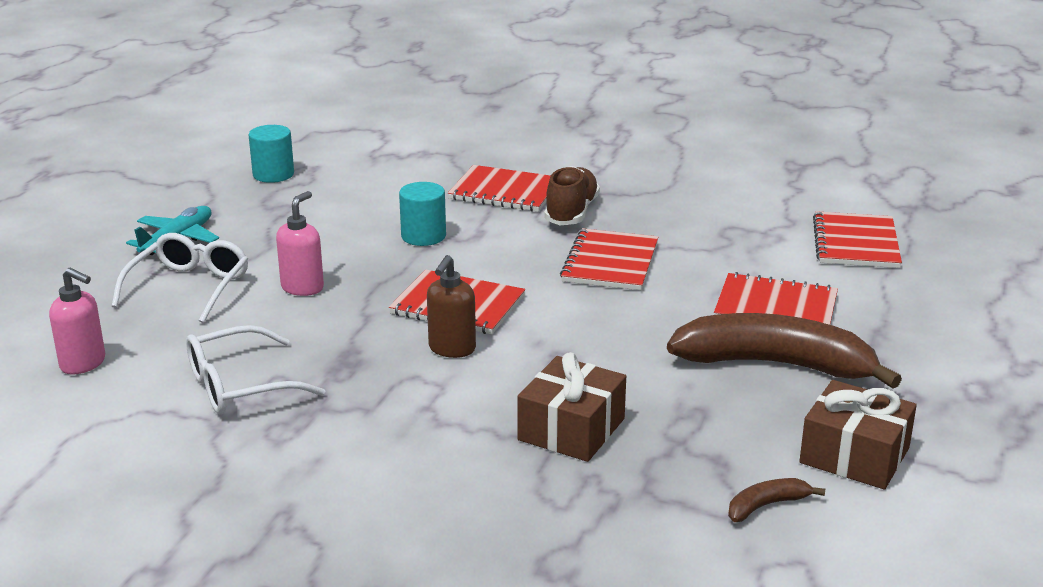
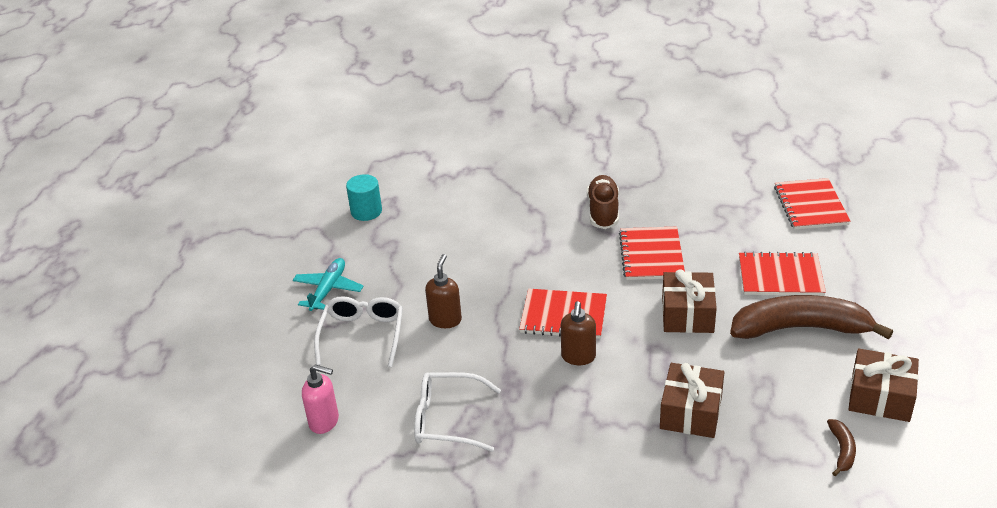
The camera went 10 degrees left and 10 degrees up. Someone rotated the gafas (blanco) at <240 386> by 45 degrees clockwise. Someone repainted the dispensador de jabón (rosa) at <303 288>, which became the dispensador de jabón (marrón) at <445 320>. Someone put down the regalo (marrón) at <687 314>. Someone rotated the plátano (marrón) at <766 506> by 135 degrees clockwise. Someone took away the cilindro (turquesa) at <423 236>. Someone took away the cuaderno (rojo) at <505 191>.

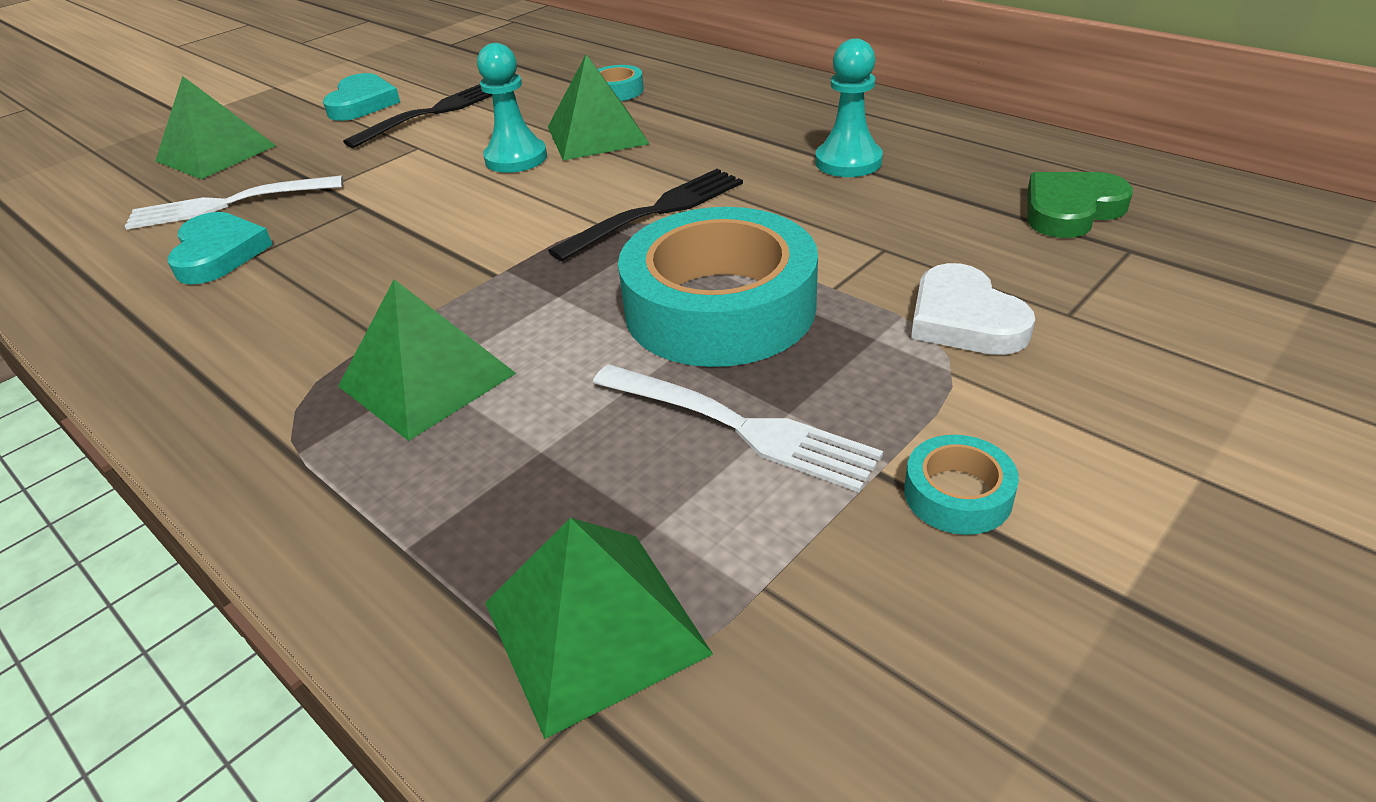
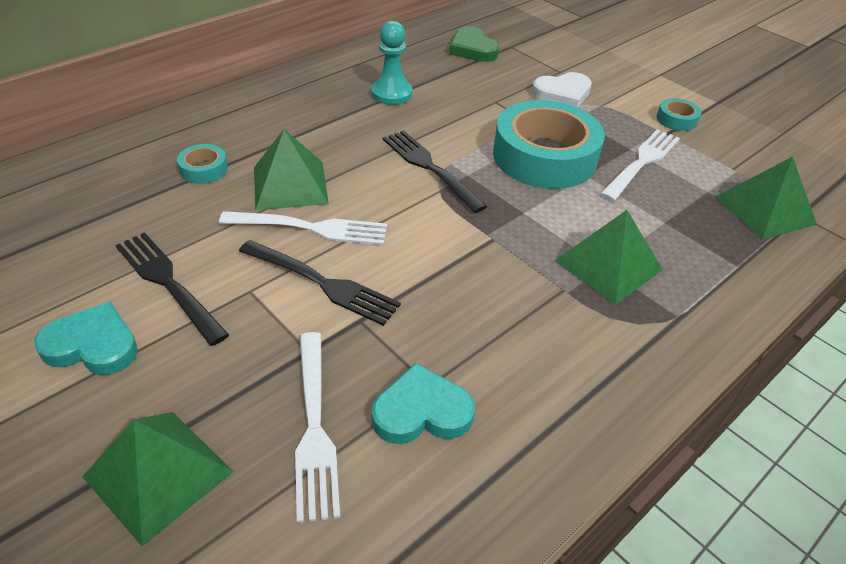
The camera went 90 degrees left and 5 degrees up. Someone swapped the peón (turquesa) at <516 158> for the tenedor (blanco) at <311 228>. Someone put down the tenedor (negro) at <322 283>.

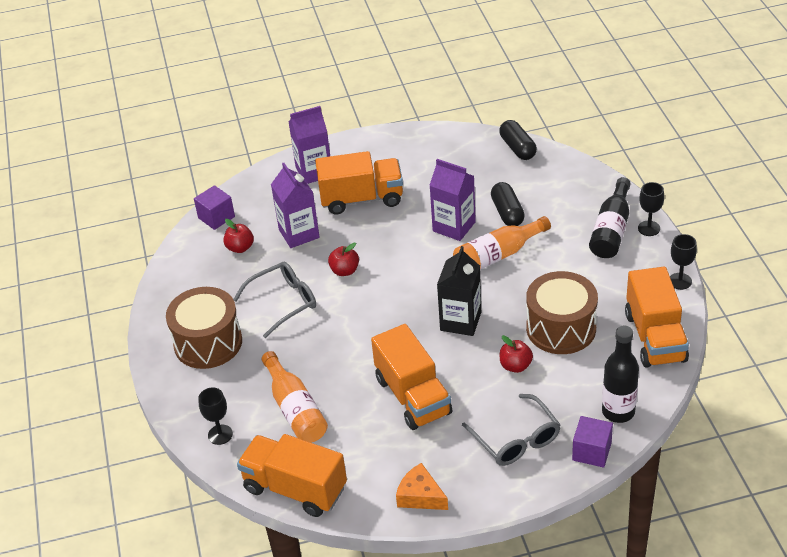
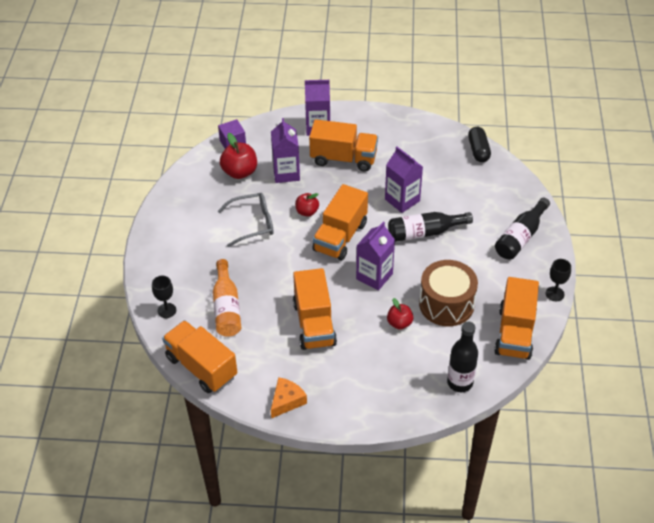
The camera went 15 degrees right and 5 degrees up. Someone scaled the manzana (rojo) at <240 248> by 1.61. Someone rotated the queso (naranja) at <420 496> by 75 degrees clockwise. Someone put down the camión (naranja) at <340 237>. Someone repainted the cartón de leche (negro) at <460 321>, which became the cartón de leche (morado) at <374 276>. Someone repainted the botella (naranja) at <497 255>, which became the botella (negro) at <425 232>. Someone took away the tambor (marrón) at <208 343>. Someone took away the gafas (gris) at <516 439>. Someone took away the cápsula (negro) at <507 212>. Someone took away the cubo (morado) at <591 451>. Someone took away the copa (negro) at <649 228>.

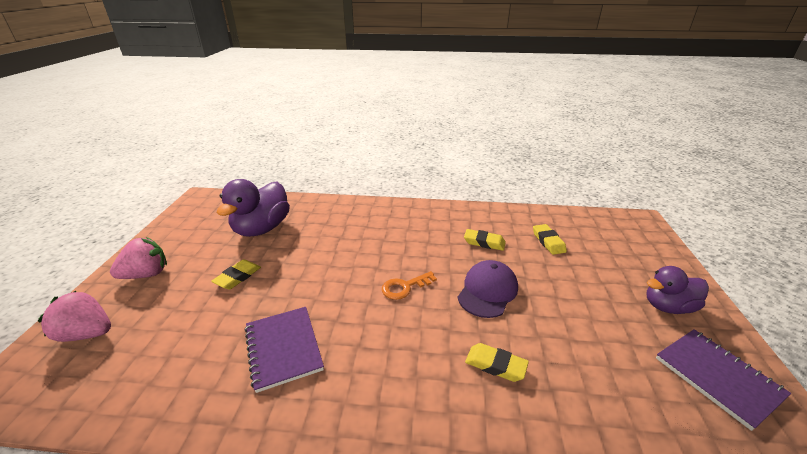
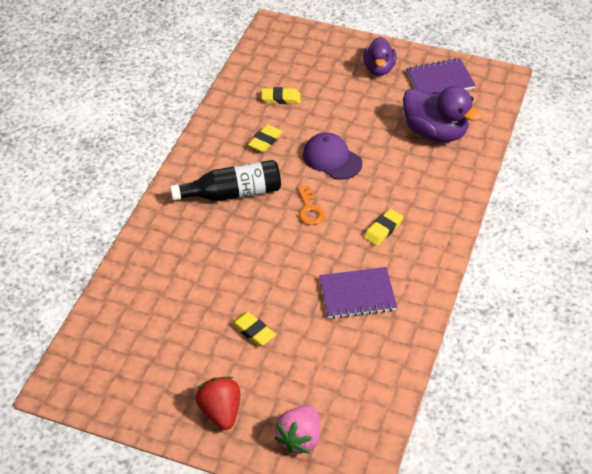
The camera went 75 degrees left and 15 degrees up. Someone put down the botella (negro) at <233 193>. Someone repainted the fresa (rosa) at <146 274>, which became the fresa (rojo) at <221 411>. Someone carried the goma de borrar (amarillo) from <495 365> to <383 230>. Someone carried the pato (morado) from <262 228> to <435 132>.

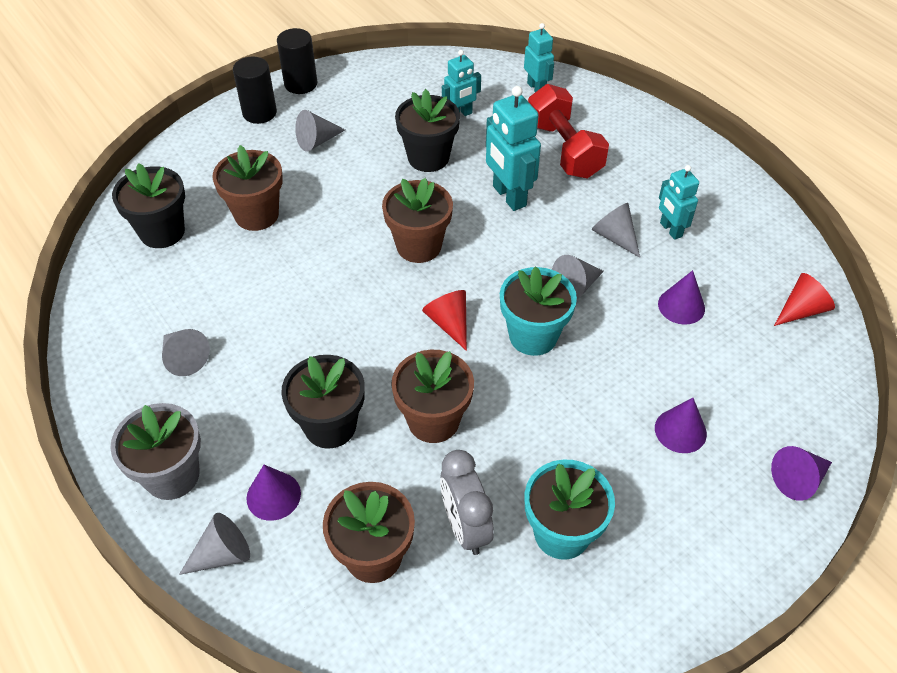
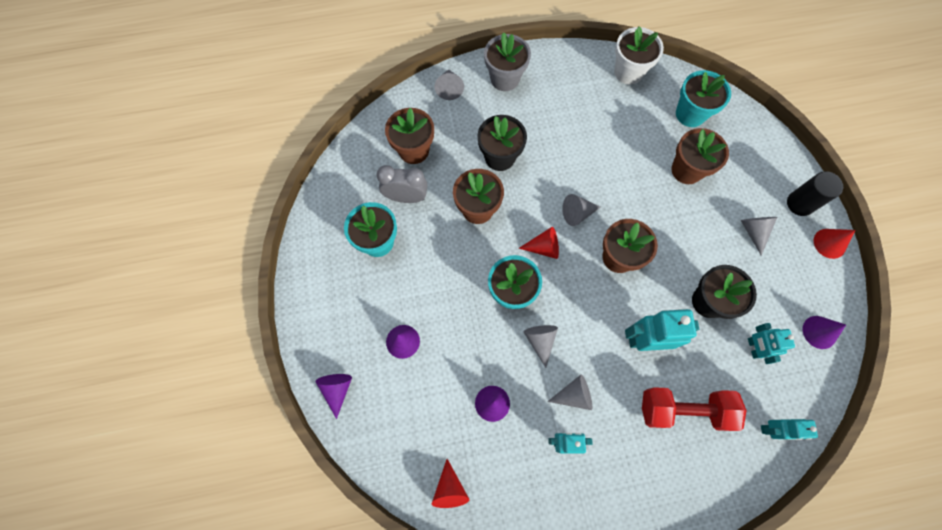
The camera went 115 degrees right and 20 degrees up. Someone carried the cono (gris) from <184 358> to <577 213>. Someone put down the maceta (blanco) at <628 72>. Someone repainted the maceta (negro) at <162 232>, which became the maceta (turquesa) at <690 114>. Someone carried the cono (morado) from <273 495> to <819 332>. Someone swapped the cilindro (negro) at <301 84> for the cono (rojo) at <829 243>.

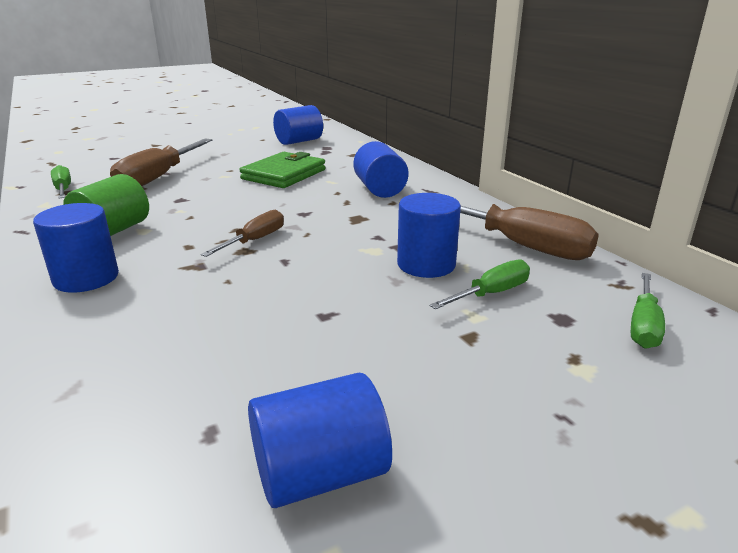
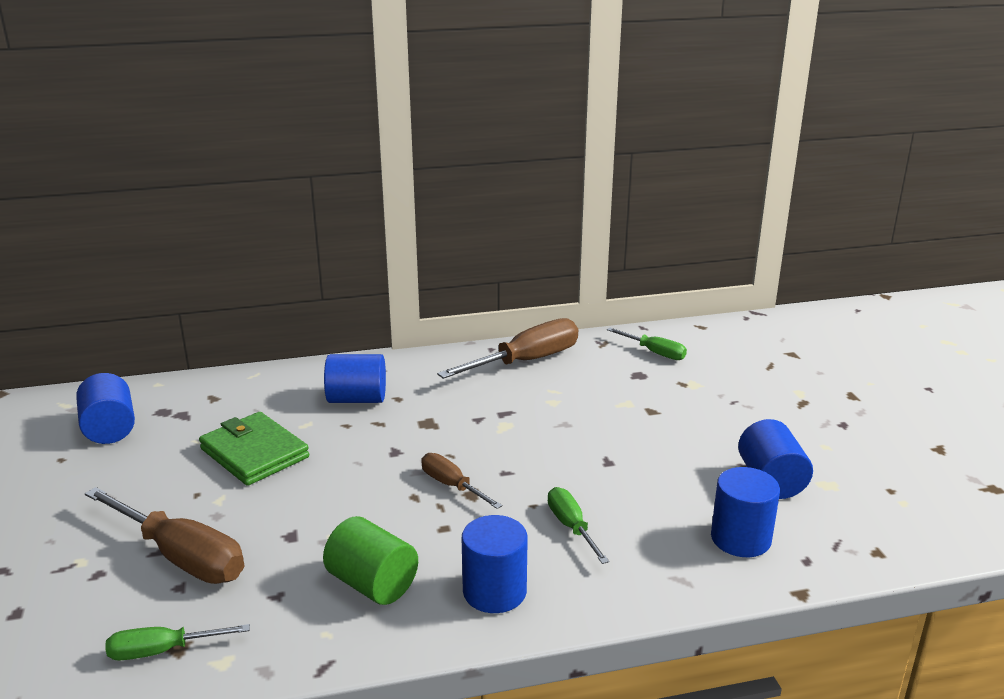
The camera went 75 degrees left and 0 degrees up. Someone carried the destornillador (verde) from <491 294> to <571 527>. Someone carried the cilindro (azul) from <426 265> to <740 539>.

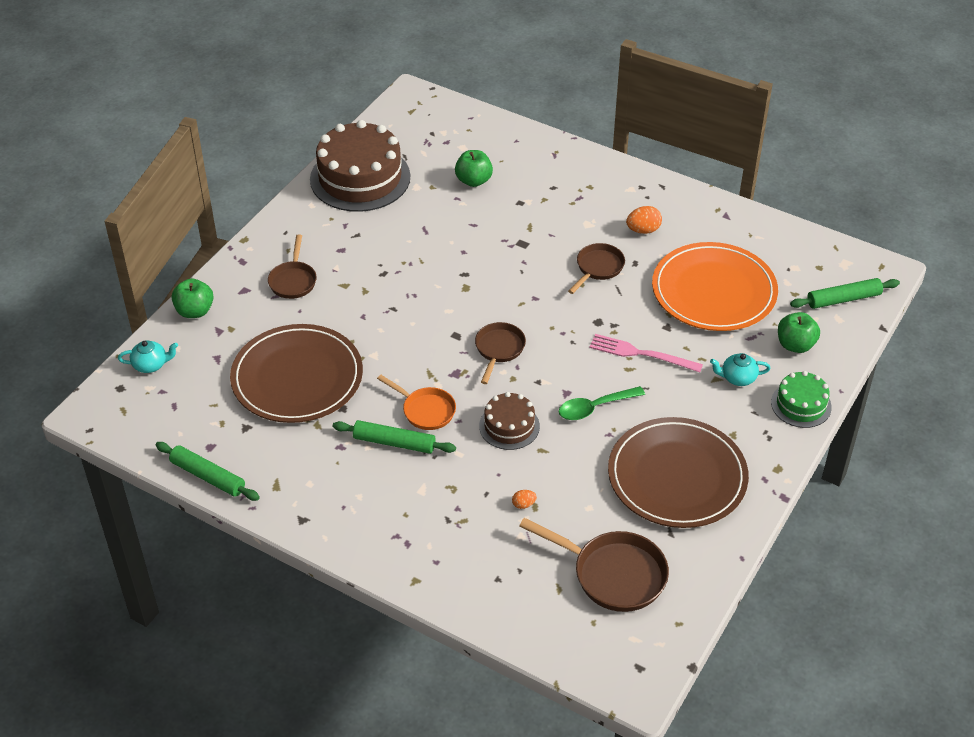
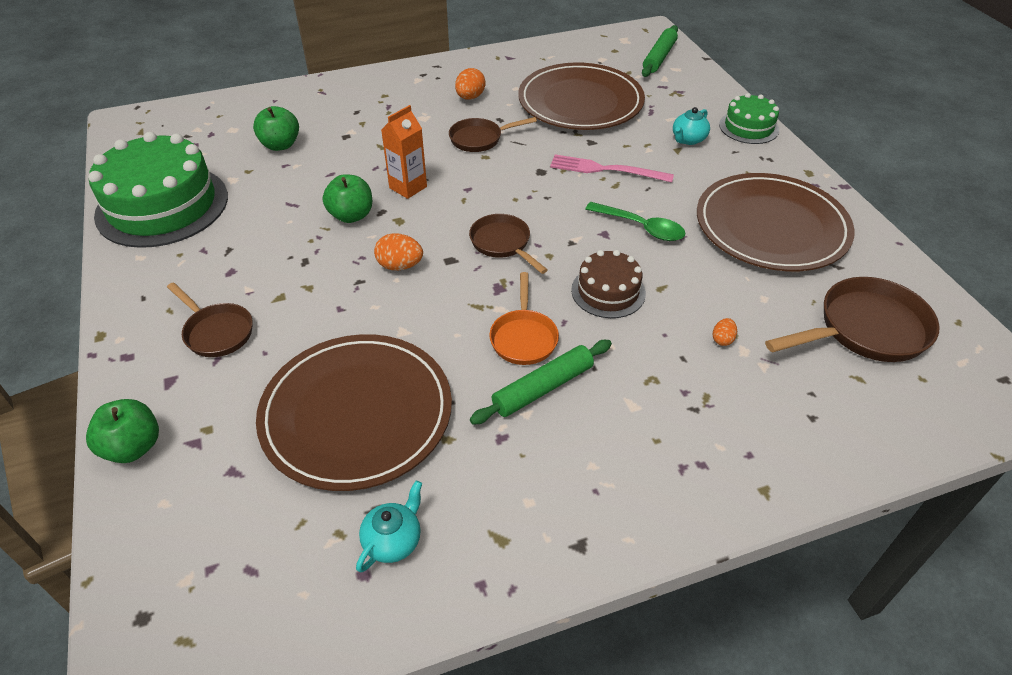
The camera went 50 degrees left and 0 degrees up. Someone repainted the tarta (marrón) at <360 178>, which became the tarta (verde) at <162 205>. Someone carried the manzana (verde) from <795 345> to <351 215>. Someone carried the tetera (turquesa) from <151 365> to <393 540>. Someone put down the huevo (naranja) at <400 266>. Someone put down the cartón de leche (naranja) at <408 187>. Someone rotated the sartén (marrón) at <598 268> by 90 degrees counterclockwise. Someone rotated the sartén (naranja) at <425 410> by 105 degrees clockwise. Someone repainted the plato (naranja) at <714 291>, which became the plato (marrón) at <580 102>. Someone rotated the tenedor (rosa) at <641 354> by 45 degrees clockwise. Someone rotated the cuchara (verde) at <595 407> by 75 degrees counterclockwise. Someone took away the rodillo (verde) at <208 476>.

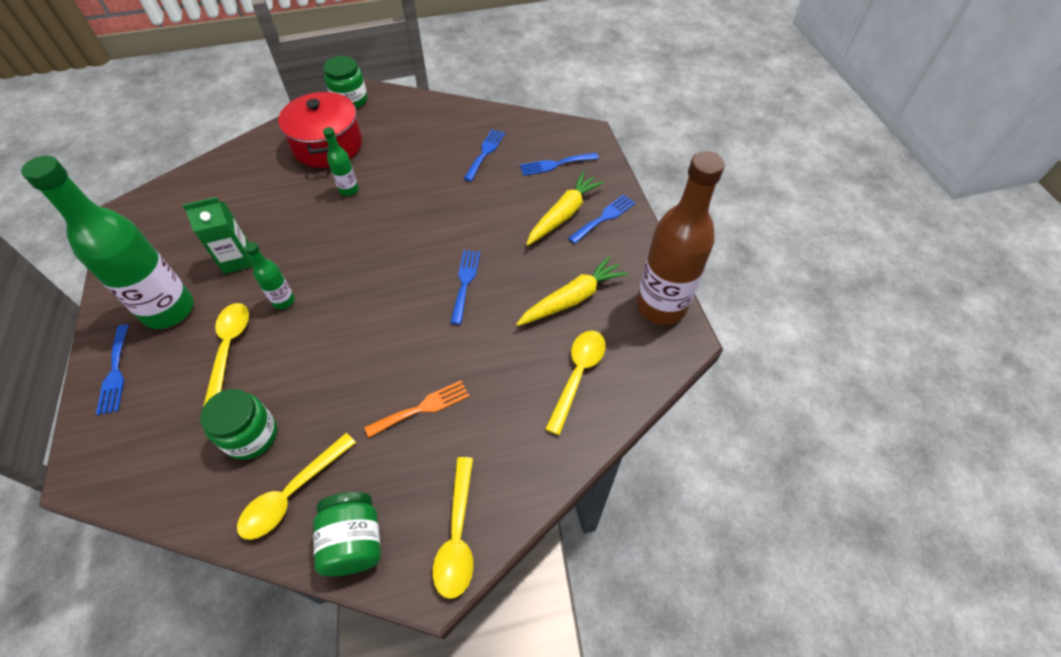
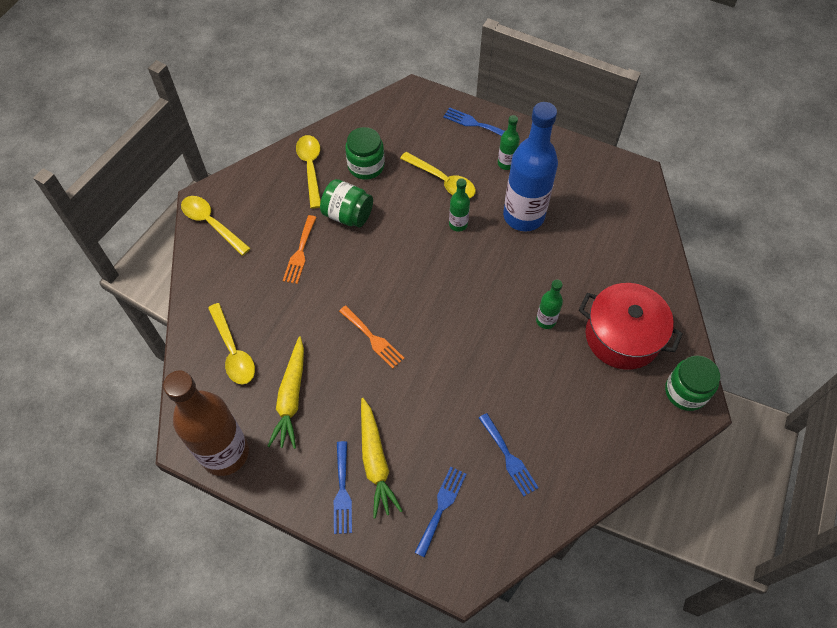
The camera went 130 degrees right and 5 degrees up. Someone carried the tarro (verde) from <354 541> to <348 215>. Someone repainted the tenedor (azul) at <465 282>, which became the tenedor (naranja) at <373 339>. Someone scaled the botella (verde) at <169 310> by 0.45. Someone swapped the cartón de leche (verde) at <238 260> for the botella (azul) at <523 216>.

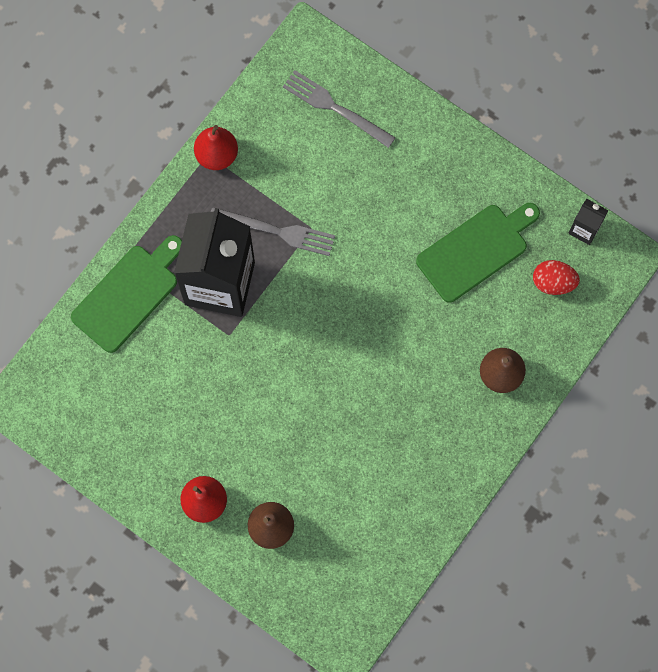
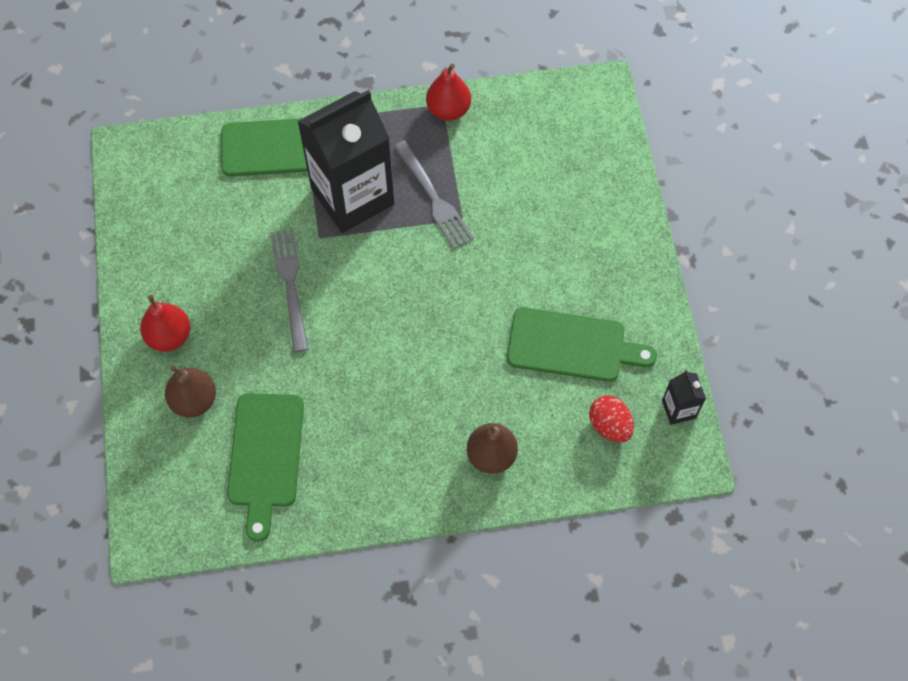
The camera went 45 degrees right and 10 degrees down. Someone put down the tabla de cortar (verde) at <266 456>. Someone carried the tenedor (gris) from <334 107> to <290 283>.

